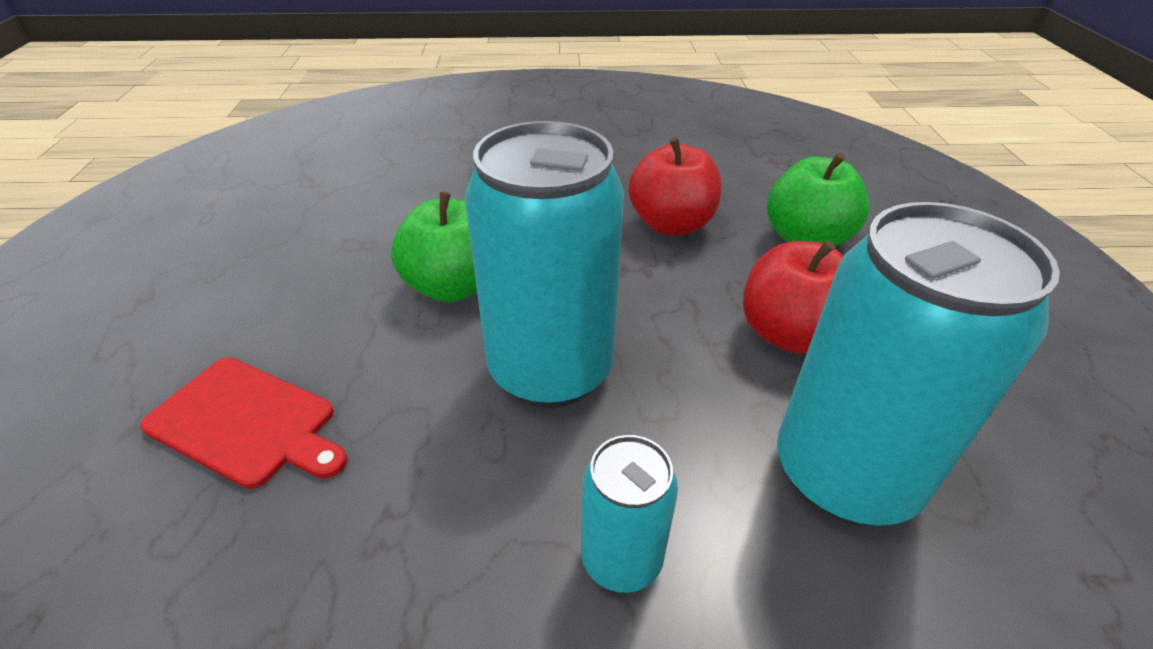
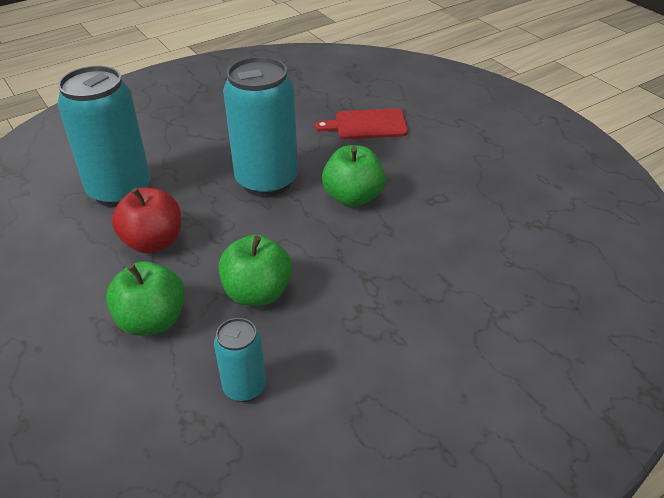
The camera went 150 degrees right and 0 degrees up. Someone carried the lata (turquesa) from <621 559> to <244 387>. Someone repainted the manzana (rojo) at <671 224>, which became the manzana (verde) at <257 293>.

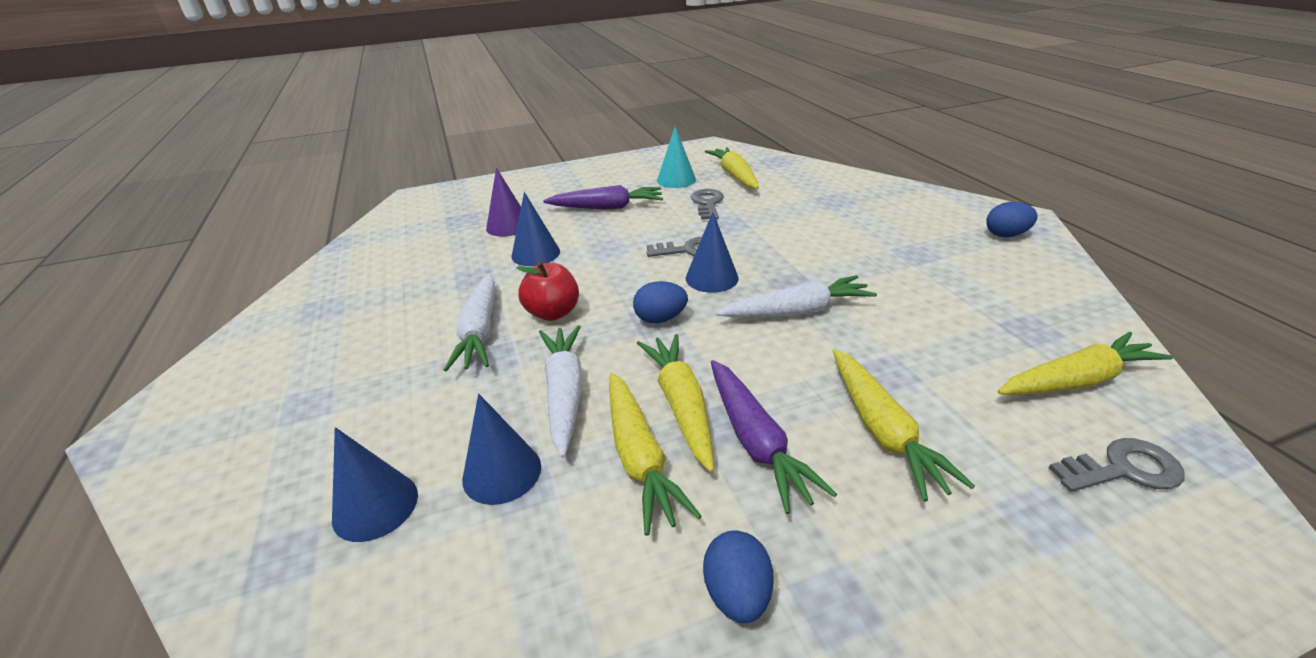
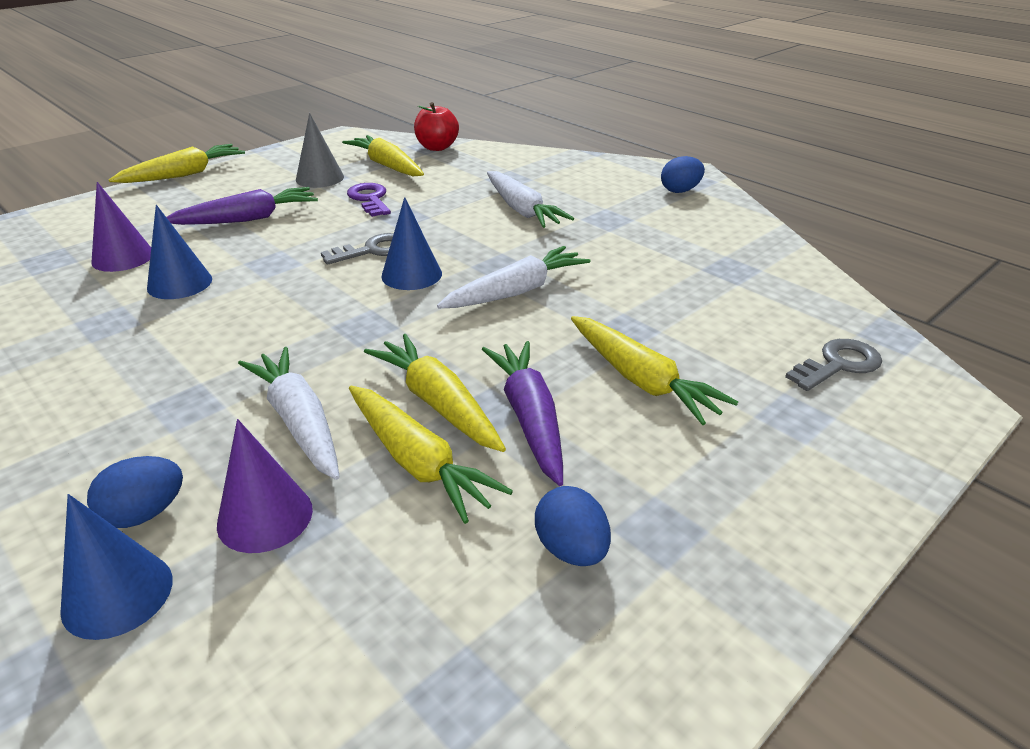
The camera went 25 degrees left and 0 degrees up. Someone carried the huevo (azul) from <660 319> to <145 514>. Someone carried the zanahoria (amarillo) from <1076 380> to <184 174>. Someone repainted the cono (azul) at <502 472>, which became the cono (morado) at <265 516>. Someone repainted the cono (turquesa) at <676 180>, which became the cono (gris) at <320 178>. Someone repainted the llave (gris) at <707 203>, which became the llave (morado) at <370 199>. Someone carried the manzana (rojo) from <553 313> to <437 147>. Someone rotated the zanahoria (morado) at <755 441> by 150 degrees counterclockwise. Someone carried the zanahoria (blanco) from <480 331> to <522 210>.

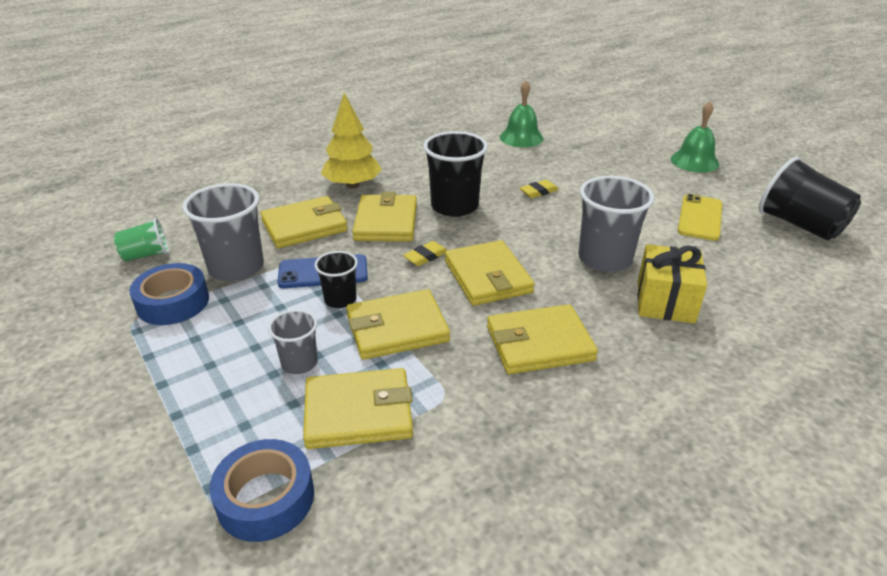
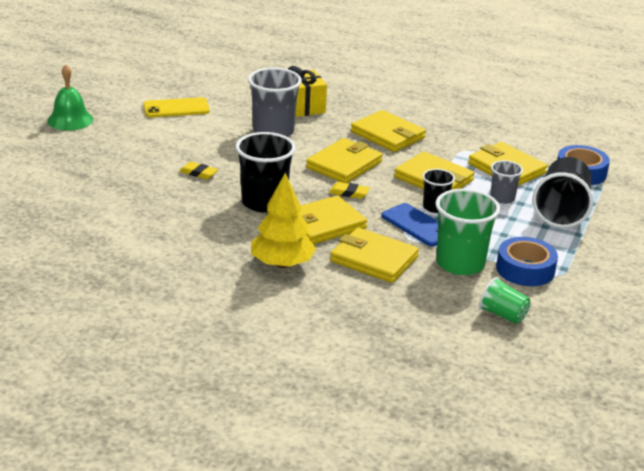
The camera went 125 degrees left and 5 degrees down. Someone repainted the vaso (gris) at <236 267>, which became the vaso (verde) at <460 263>. Someone carried the vaso (negro) from <800 225> to <561 211>. Someone took away the campana (verde) at <521 137>.

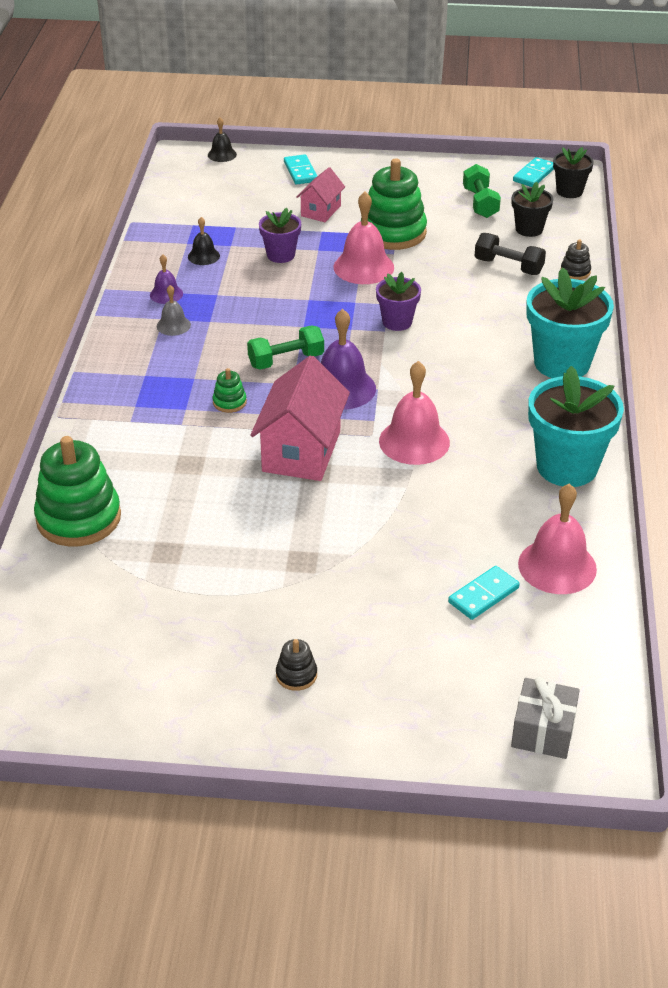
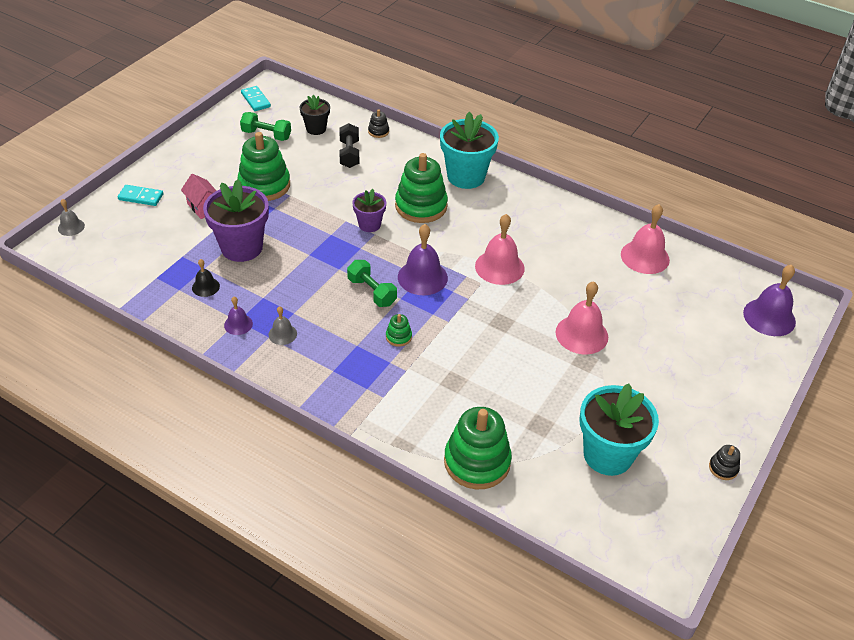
The camera went 65 degrees left and 5 degrees up. Someone repainted the campana (negro) at <222 154>, which became the campana (gris) at <71 227>. Someone scaled the maceta (morado) at <280 255> by 1.81. Someone rotated the mancuerna (negro) at <508 266> by 60 degrees counterclockwise. Someone rotated the mancuerna (verde) at <286 360> by 45 degrees counterclockwise. Someone put down the juguete apilable (verde) at <421 206>. Someone carried the campana (rosa) from <363 267> to <581 334>. Someone carried the maceta (turquesa) from <567 467> to <608 455>. Someone carried the juguete apilable (negro) from <296 675> to <723 468>. Someone swapped the regalo (gris) at <543 731> for the campana (morado) at <769 317>. Someone took away the casa (rosa) at <301 451>. Someone took away the ficha de dominó (turquesa) at <483 595>. Someone took away the maceta (negro) at <569 191>.

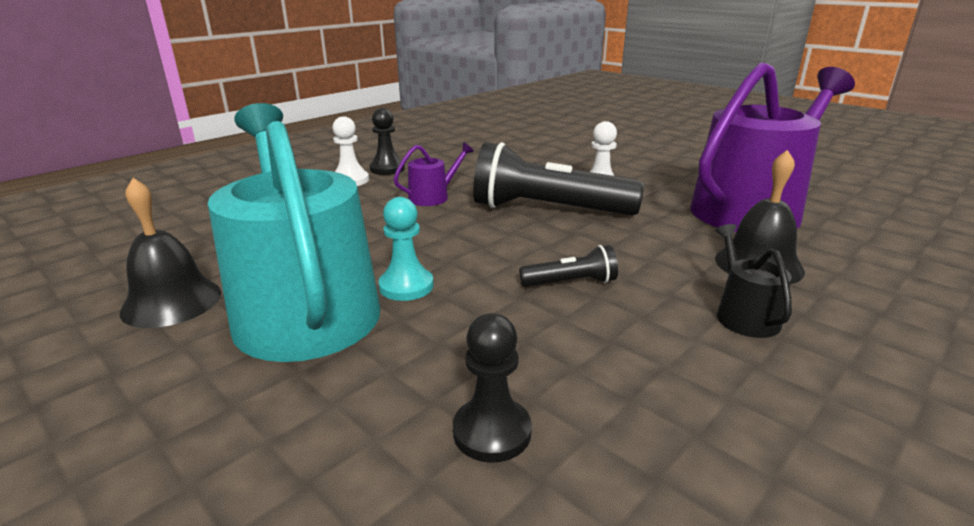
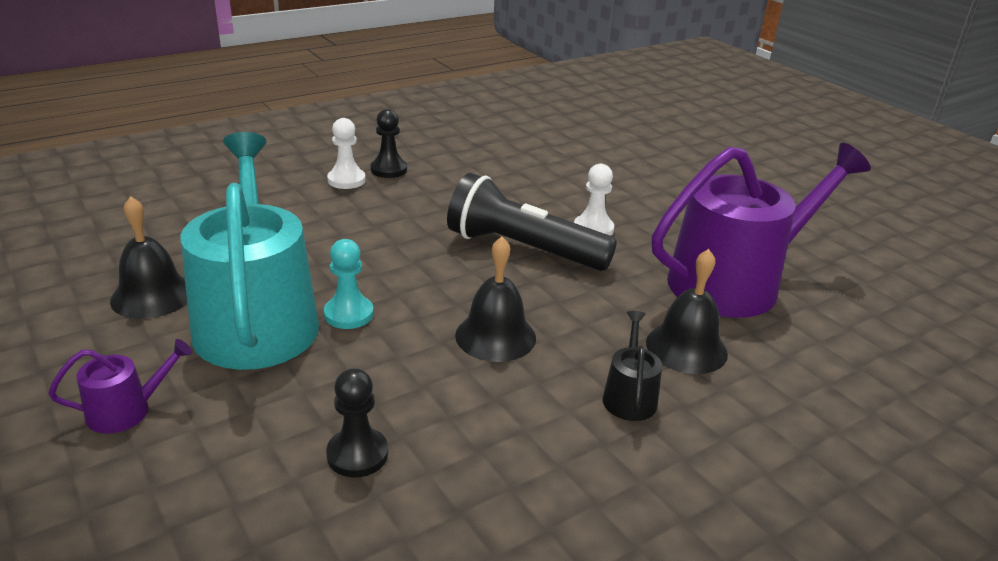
The camera went 10 degrees right and 5 degrees up. Someone carried the regadera (morado) from <433 197> to <127 410>. Someone swapped the lámpara de mano (negro) at <571 283> for the campana (negro) at <495 336>.

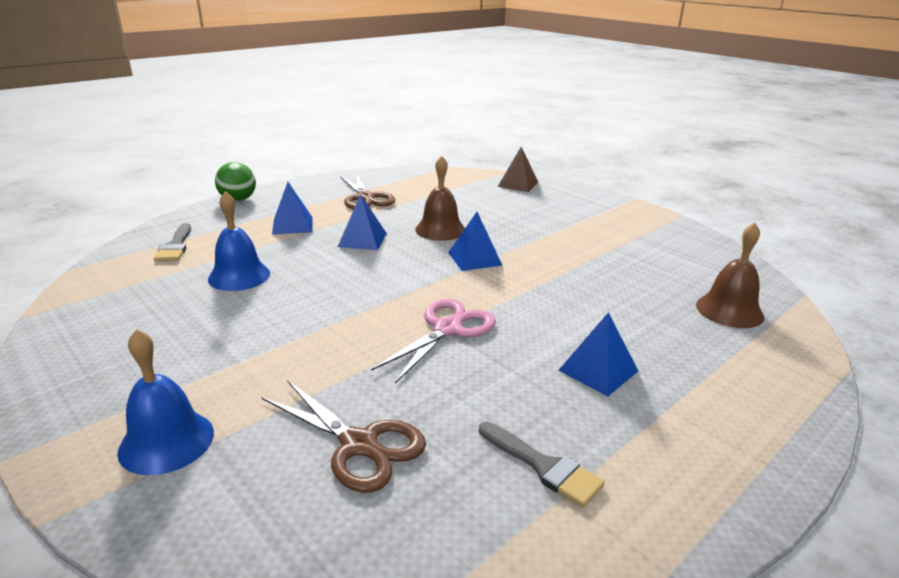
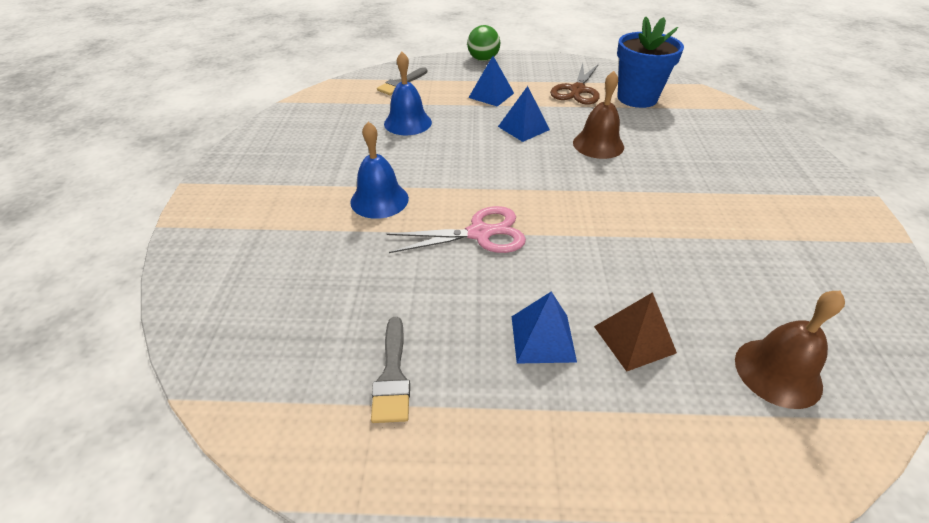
The camera went 45 degrees right and 15 degrees up. Someone carried the campana (azul) from <166 441> to <379 200>. Someone carried the pirámide (marrón) from <518 184> to <634 339>. Someone put down the maceta (azul) at <637 98>. Someone took away the tijeras (marrón) at <359 444>. Someone took away the pirámide (azul) at <474 258>.

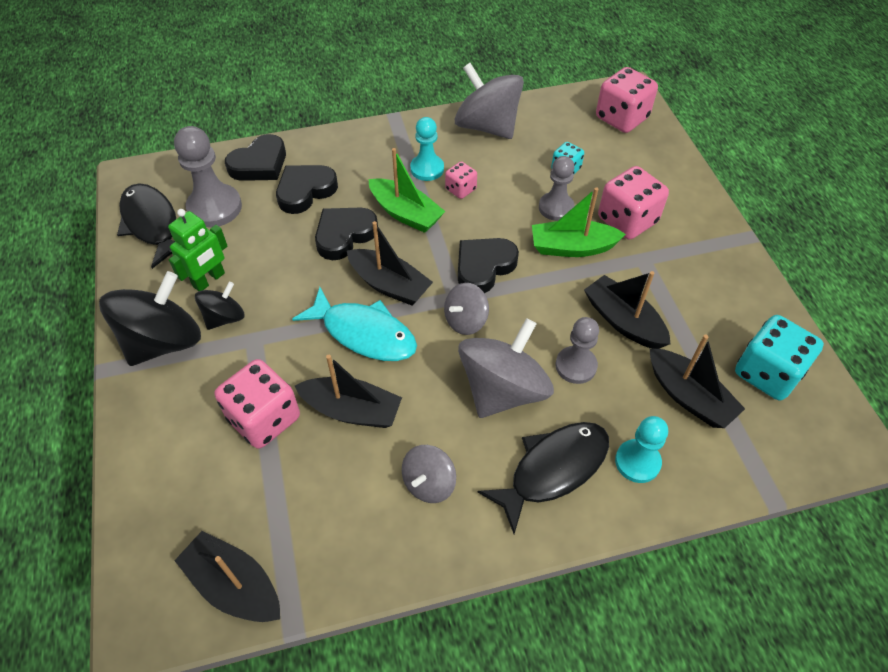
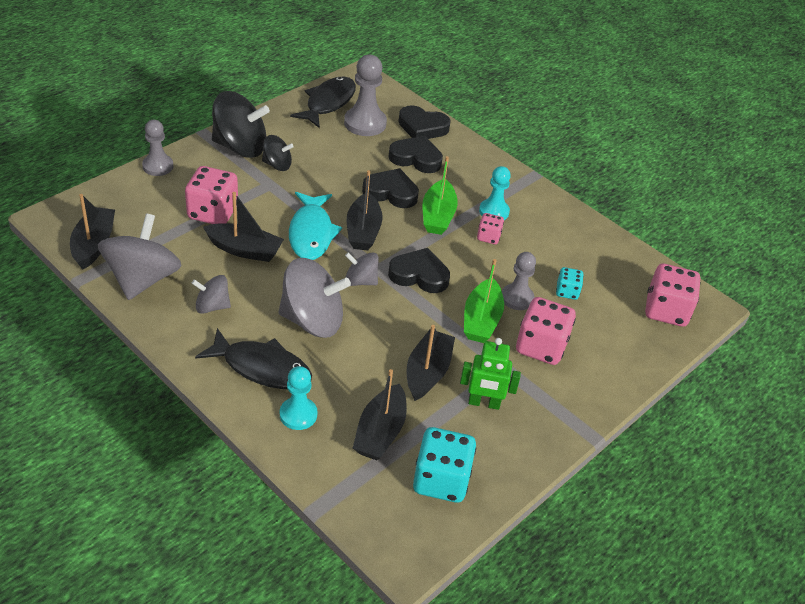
The camera went 55 degrees right and 10 degrees down. Someone carried the peonza (gris) from <487 126> to <142 279>. Someone carried the peón (gris) from <576 366> to <158 166>. Someone rotated the barco (negro) at <352 410> by 60 degrees counterclockwise. Someone carried the robot (verde) from <209 280> to <484 403>. Someone rotated the barco (verde) at <572 247> by 135 degrees counterclockwise.

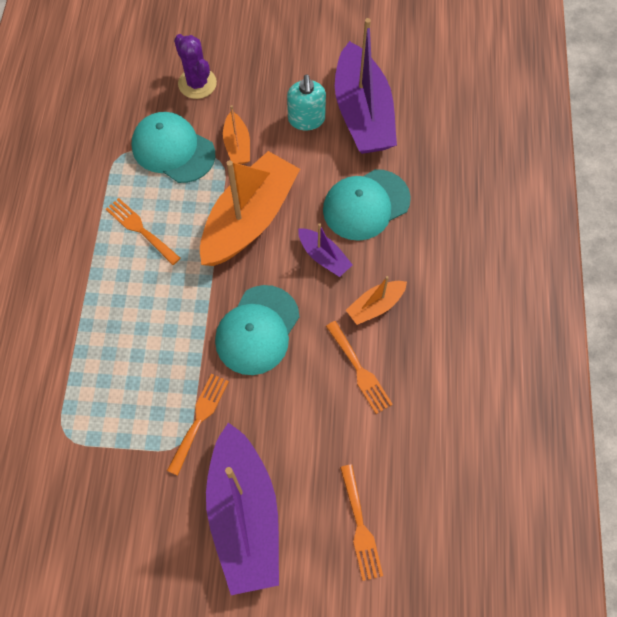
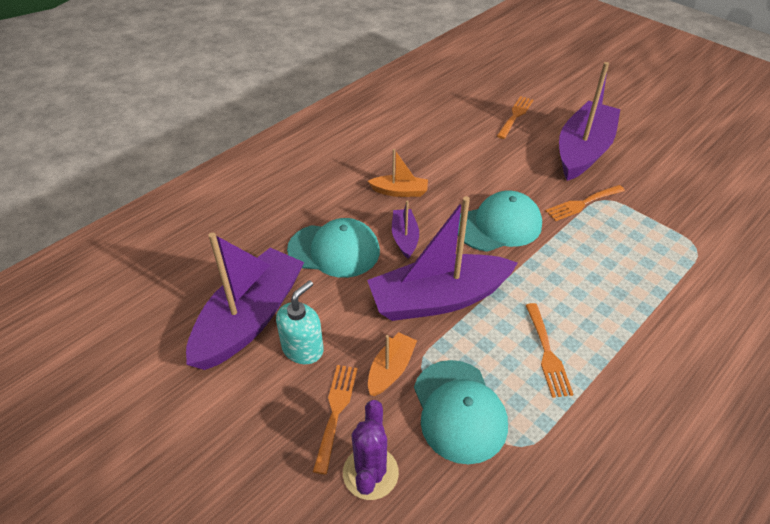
The camera went 140 degrees left and 20 degrees down. Someone carried the tenedor (naranja) from <359 370> to <336 411>. Someone repainted the barco (naranja) at <249 219>, which became the barco (morado) at <439 299>.

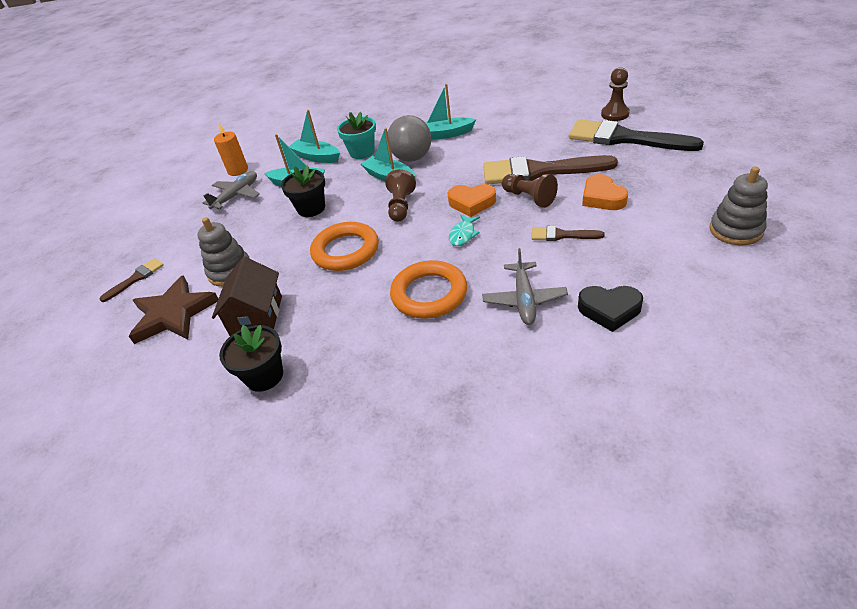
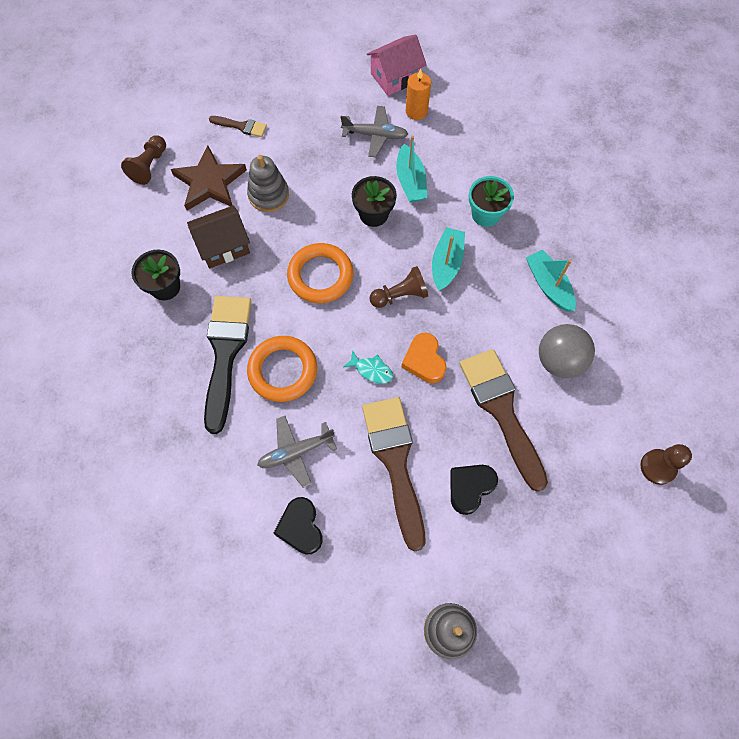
The camera went 60 degrees right and 25 degrees up. Someone carried the peón (marrón) from <529 198> to <149 166>. Someone carried the pincel (negro) from <624 138> to <225 353>. Someone rotated the pez (turquesa) at <463 234> by 150 degrees counterclockwise. Someone scaled the pincel (marrón) at <561 235> by 2.13. Someone put down the casa (rosa) at <395 77>. Someone repainted the corazón (naranja) at <602 198>, which became the corazón (negro) at <470 488>. Someone carried the pelota (gris) from <412 158> to <559 361>. Someone took away the barco (turquesa) at <316 157>.

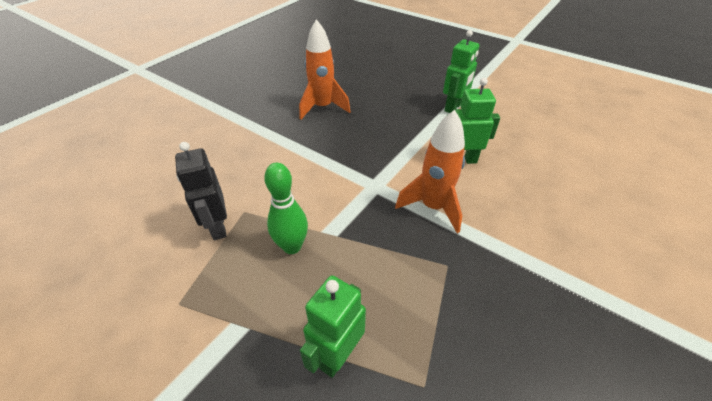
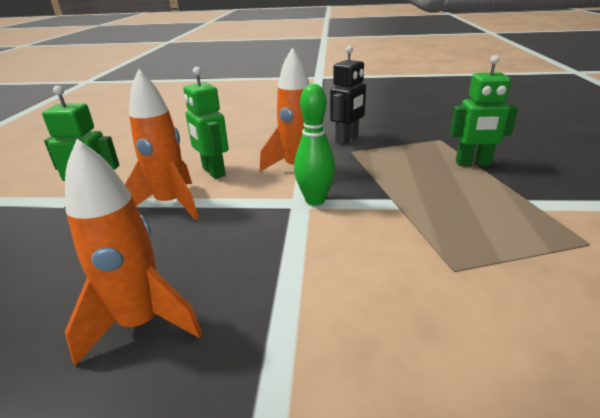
The camera went 120 degrees left and 15 degrees down. Someone put down the cohete (naranja) at <171 204>. Someone carried the bolo (verde) from <292 246> to <315 200>. Someone carried the robot (negro) from <217 227> to <347 139>.

